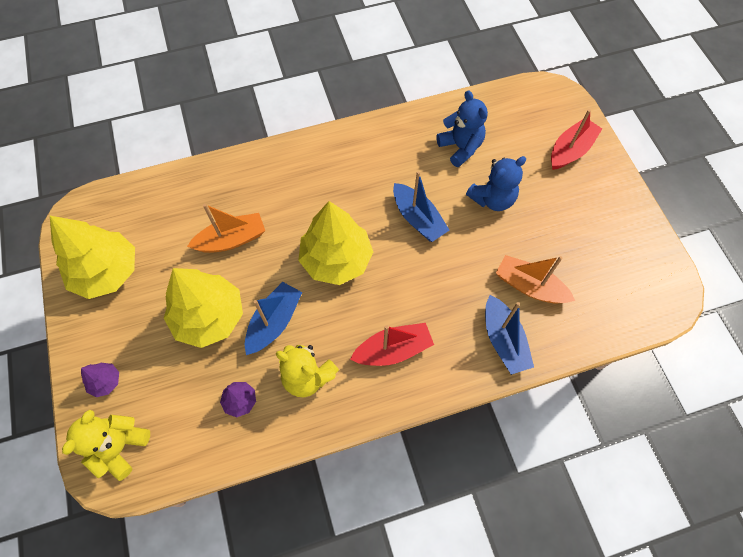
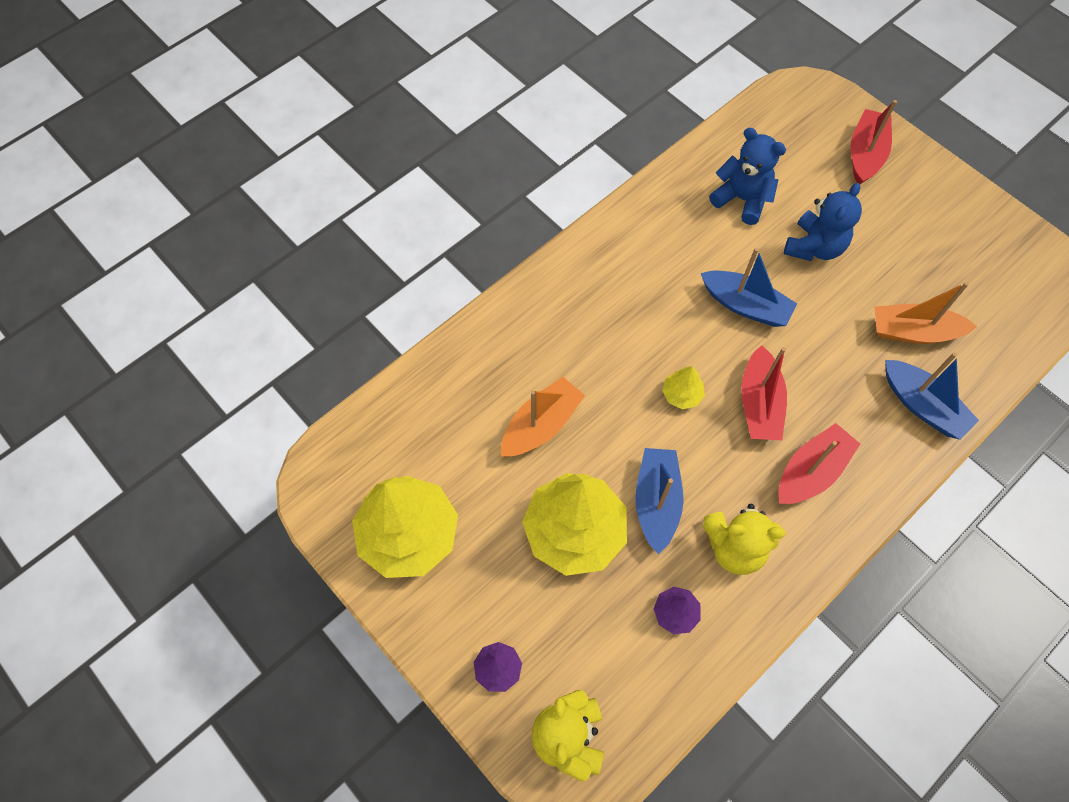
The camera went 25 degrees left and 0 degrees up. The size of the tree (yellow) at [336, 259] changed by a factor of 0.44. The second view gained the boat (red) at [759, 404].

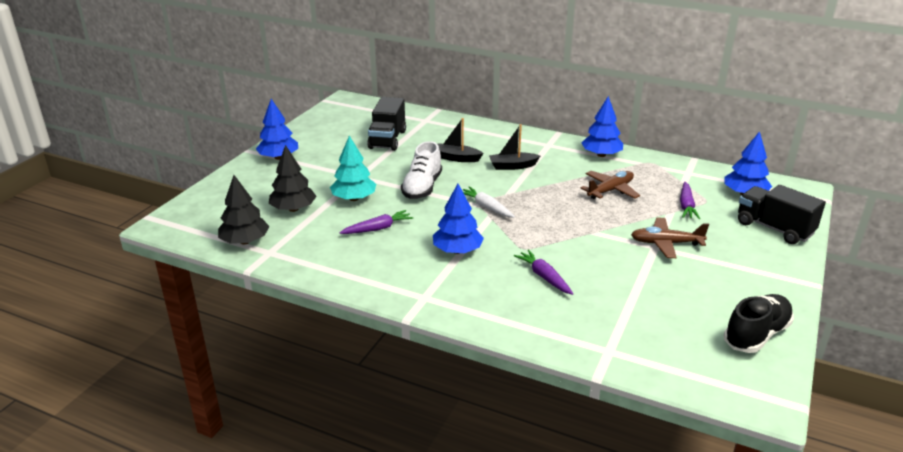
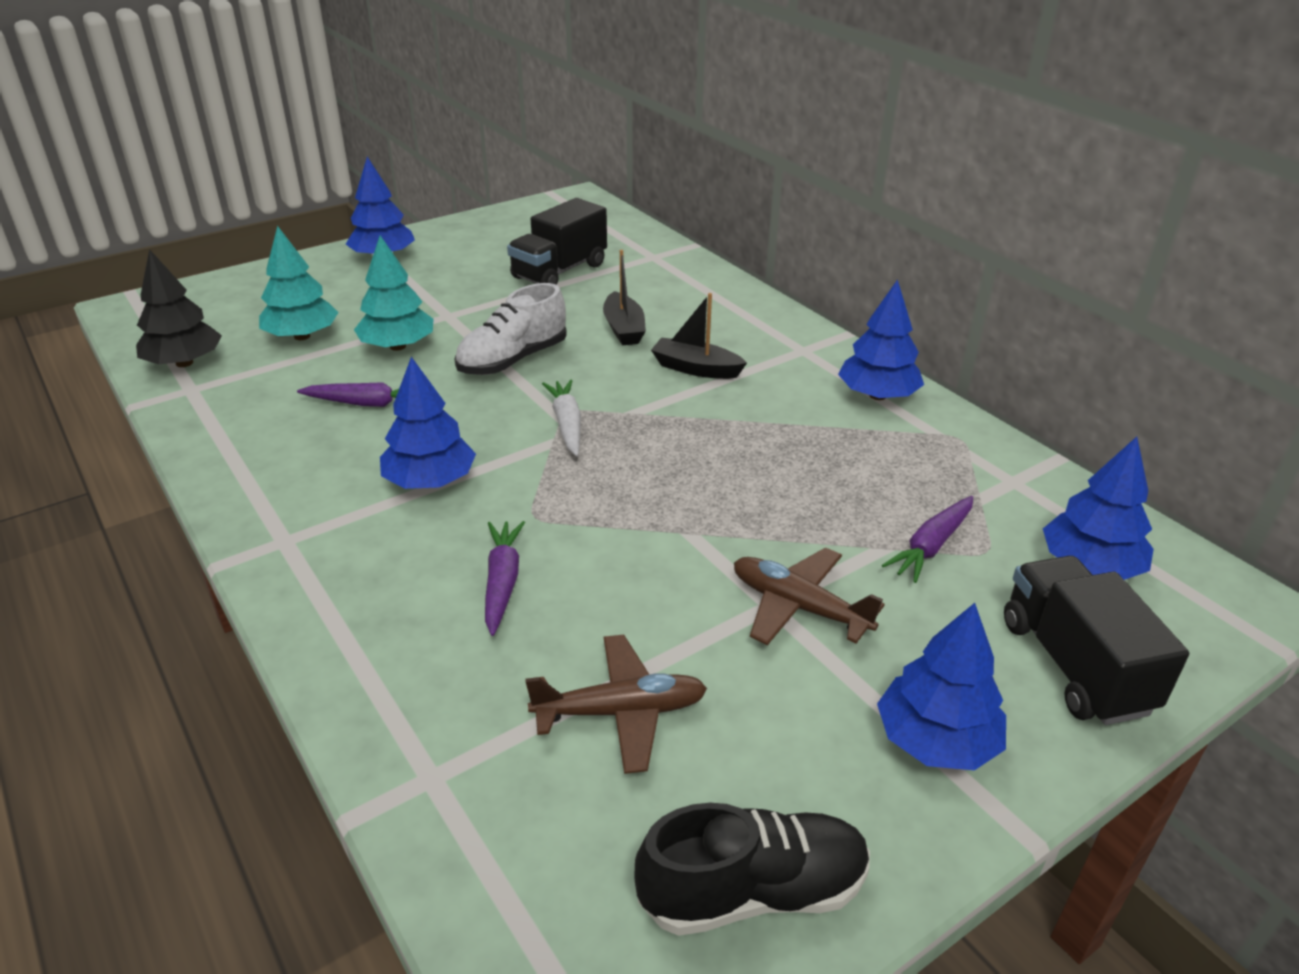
The camera went 30 degrees right and 5 degrees up. What was the tree (black) at [293, 209] turned into the tree (turquoise) at [302, 336]. The plane (brown) ended up elsewhere, having gone from [610, 190] to [621, 712]. The boat (black) at [456, 158] ended up facing another way, 150 degrees counterclockwise from before. The second view gained the tree (blue) at [936, 741].

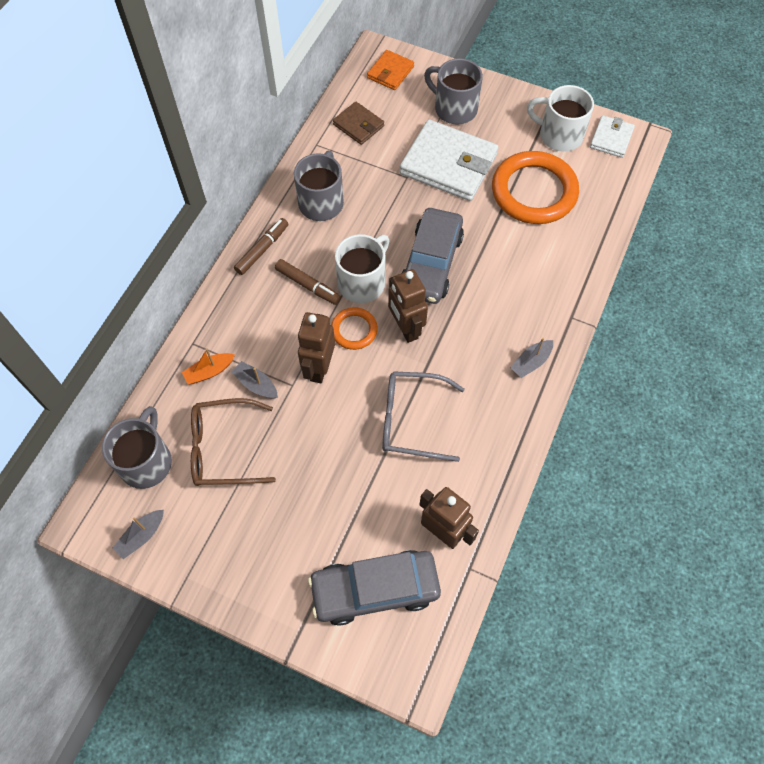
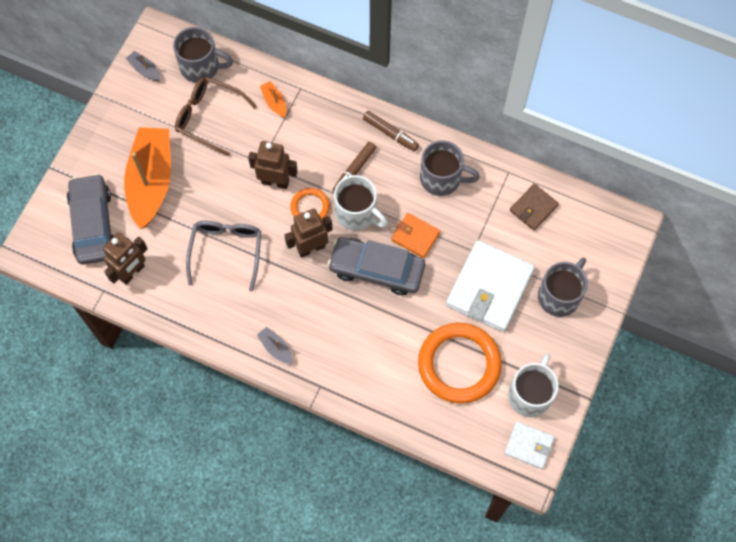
The camera went 90 degrees right and 5 degrees up. The second view gained the boat (orange) at [151, 182]. The glasses (brown) at [224, 448] ended up facing another way, 60 degrees counterclockwise from before. The wallet (orange) ended up elsewhere, having gone from [390, 72] to [415, 236]. The second view lost the boat (grey) at [256, 384].

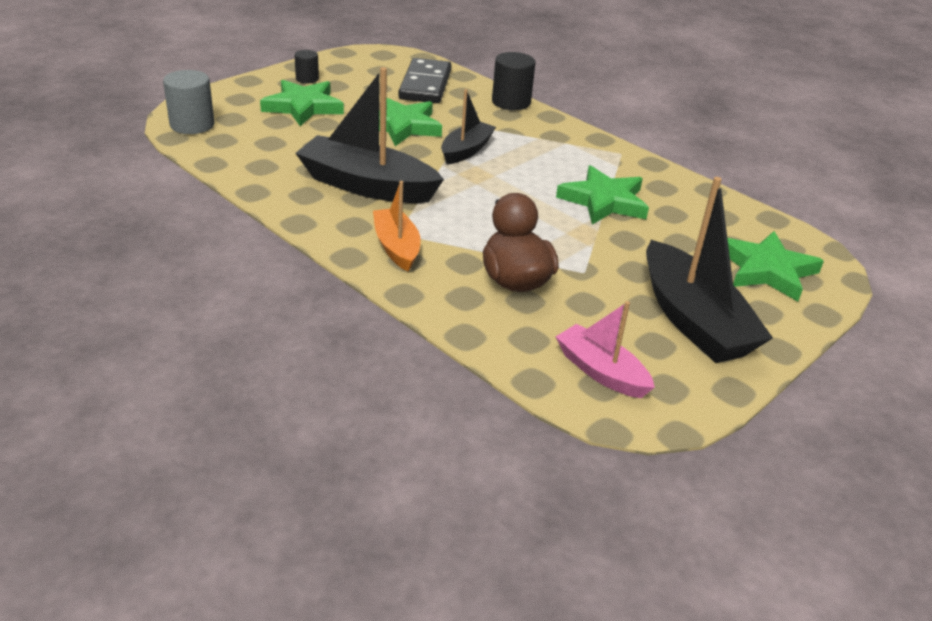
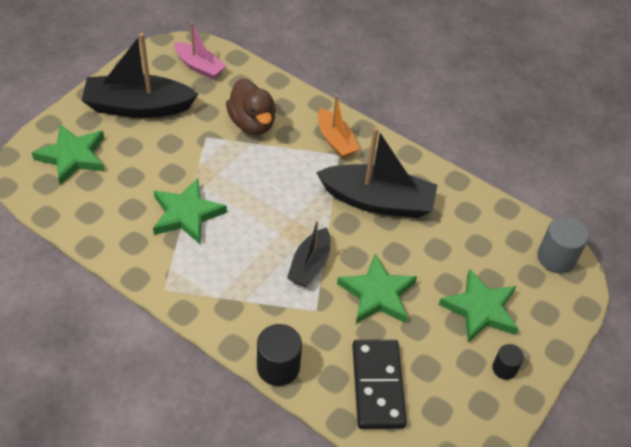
The camera went 170 degrees right and 15 degrees up. The boat (black) at [693, 320] ended up facing another way, 60 degrees counterclockwise from before.

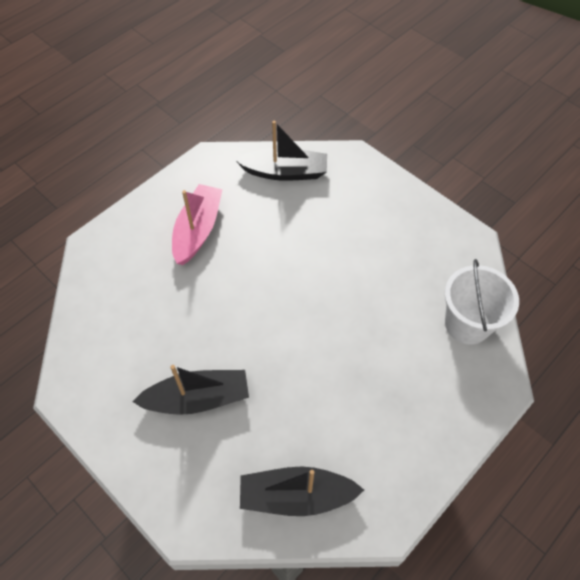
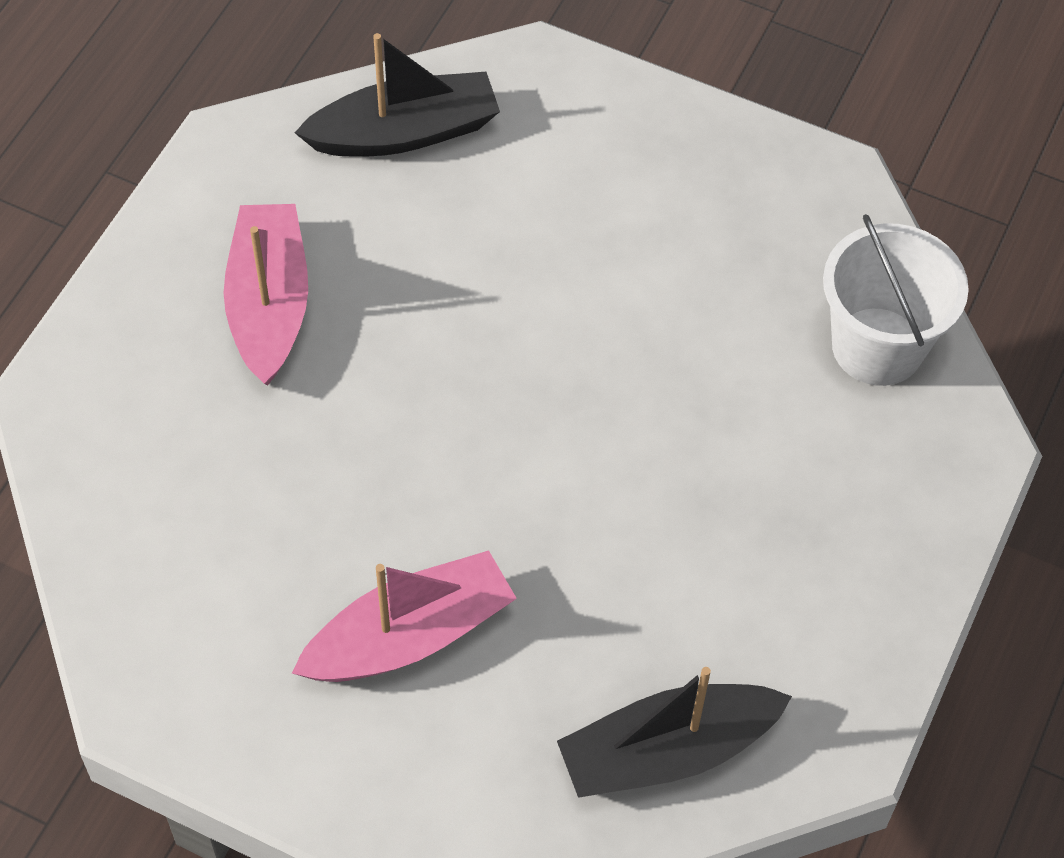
The camera went 20 degrees left and 0 degrees up. What was the boat (black) at [197, 398] turned into the boat (pink) at [409, 636].

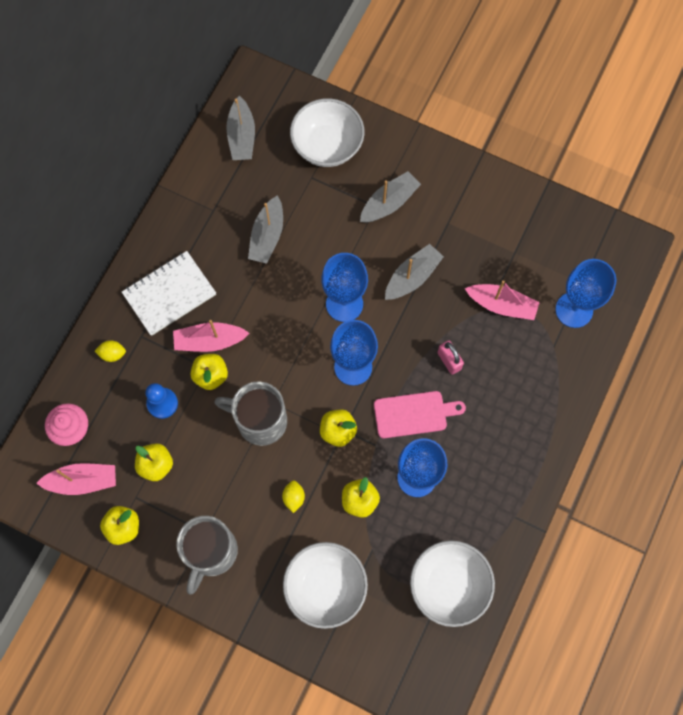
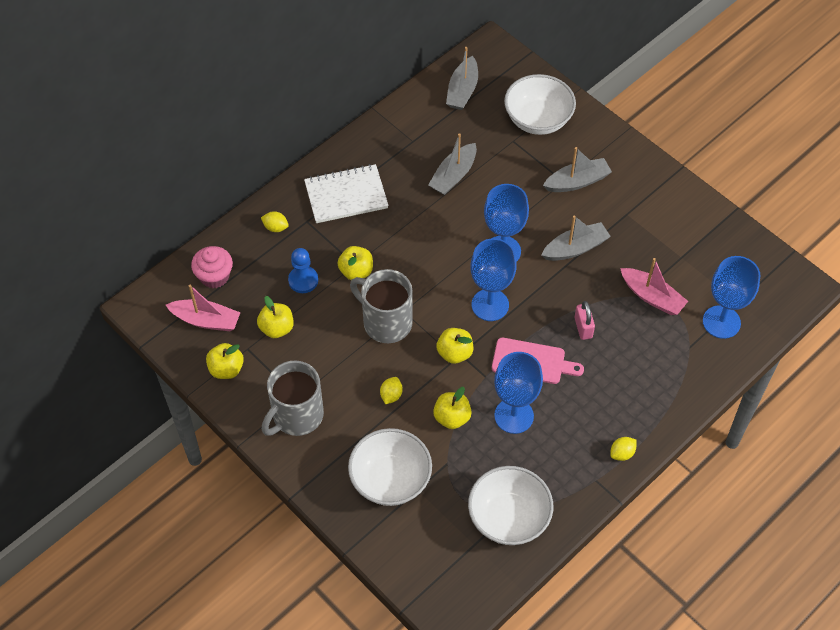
The camera went 20 degrees right and 15 degrees down. The second view gained the lemon (yellow) at [622, 453]. The second view lost the boat (pink) at [209, 341].

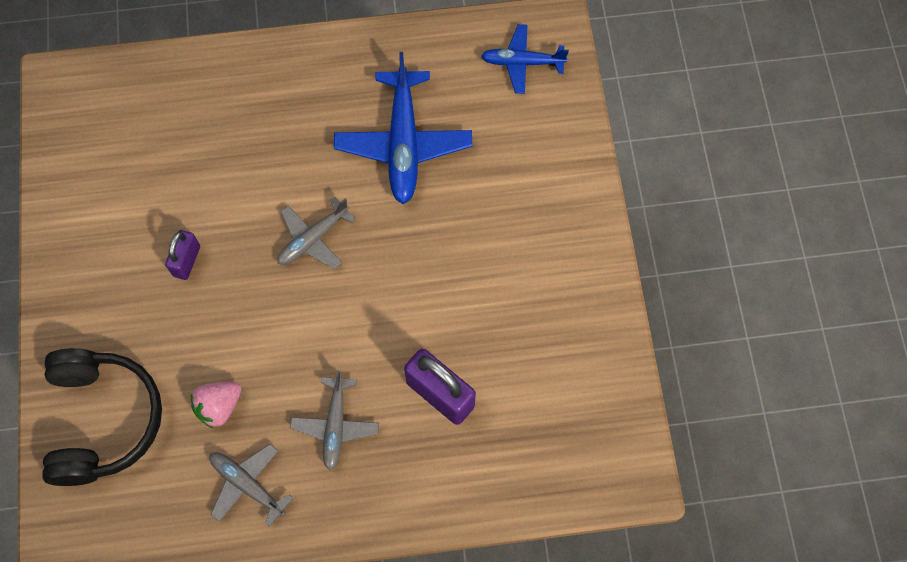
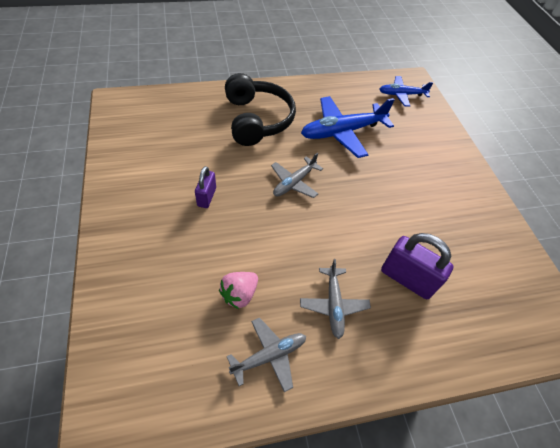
The camera went 10 degrees left and 15 degrees down. The headphones (black) ended up elsewhere, having gone from [103, 420] to [257, 119]. The plane (grey) at [247, 484] ended up facing another way, 120 degrees clockwise from before. The plane (blue) at [403, 144] ended up facing another way, 75 degrees clockwise from before.

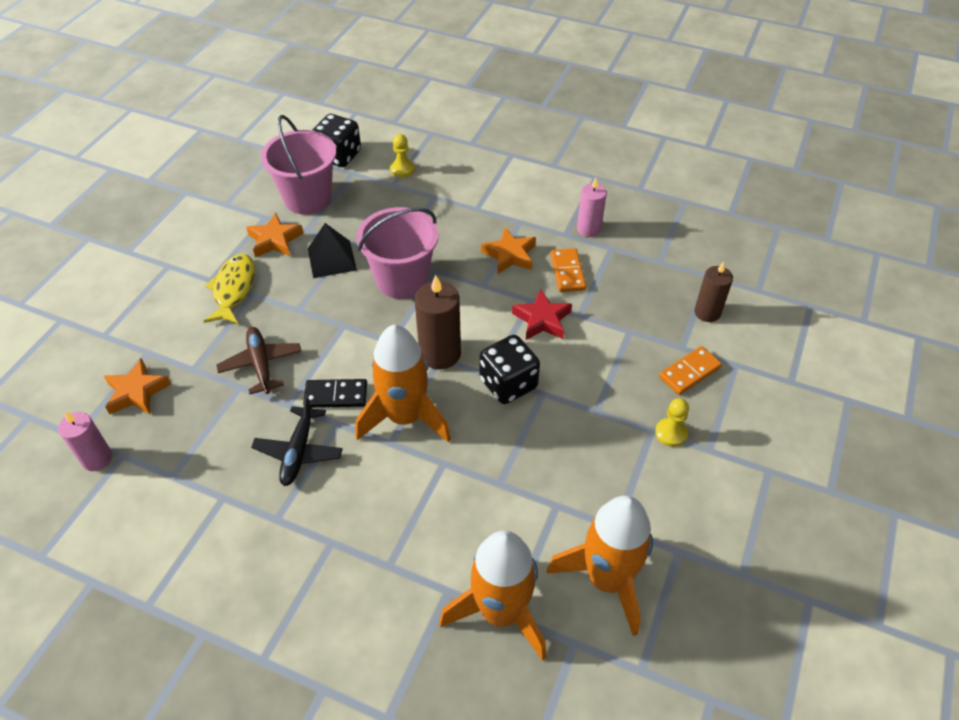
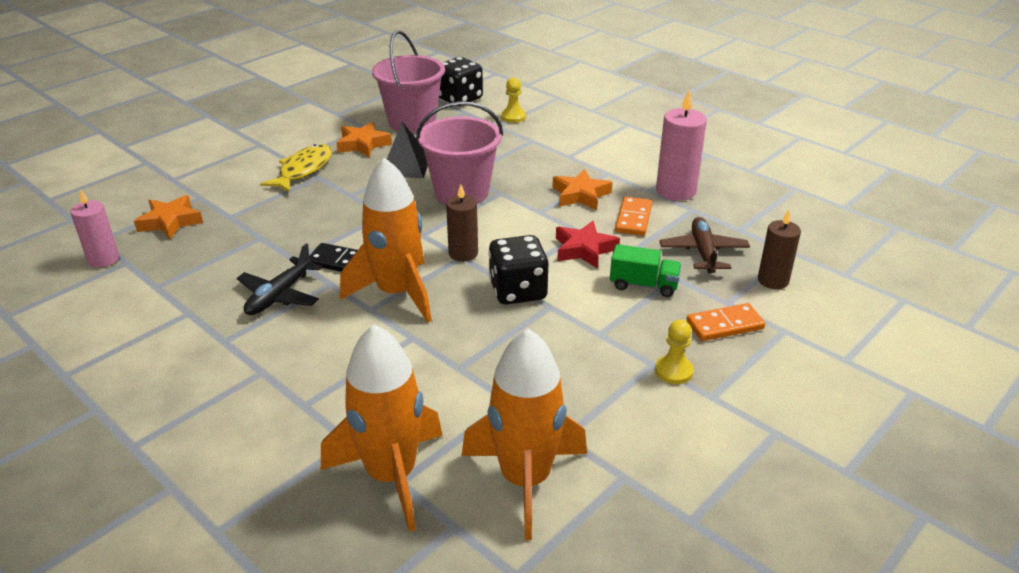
The camera went 20 degrees right and 15 degrees down. The size of the candle (brown) at [440, 354] changed by a factor of 0.66. The second view gained the truck (green) at [643, 285]. The size of the candle (pink) at [588, 229] changed by a factor of 1.51. The plane (brown) ended up elsewhere, having gone from [261, 364] to [703, 252].

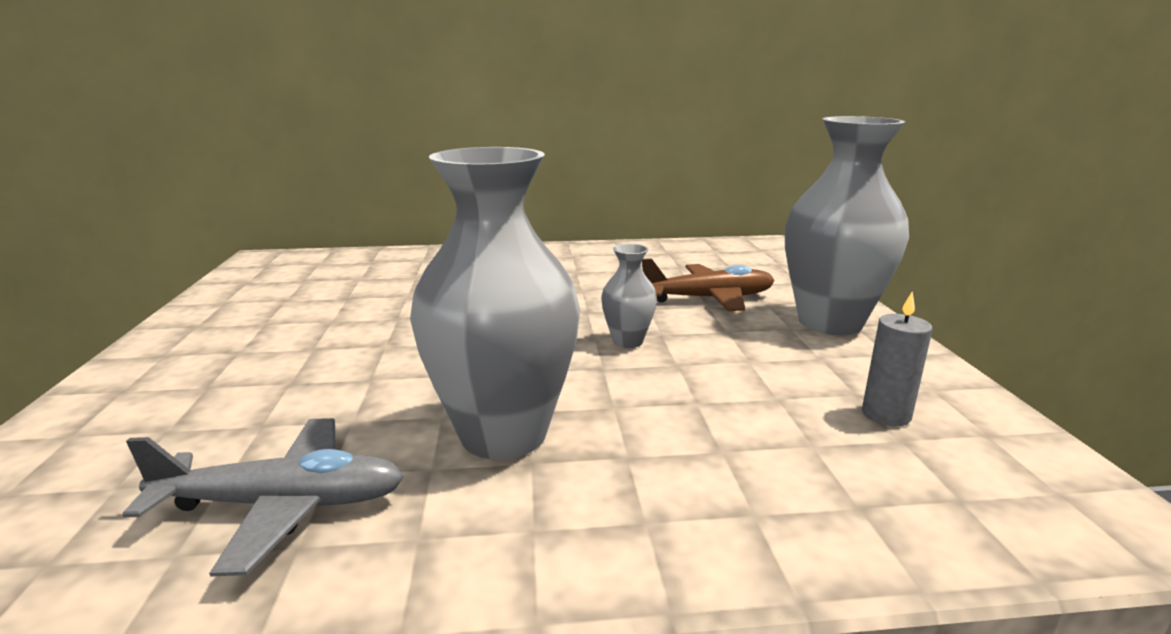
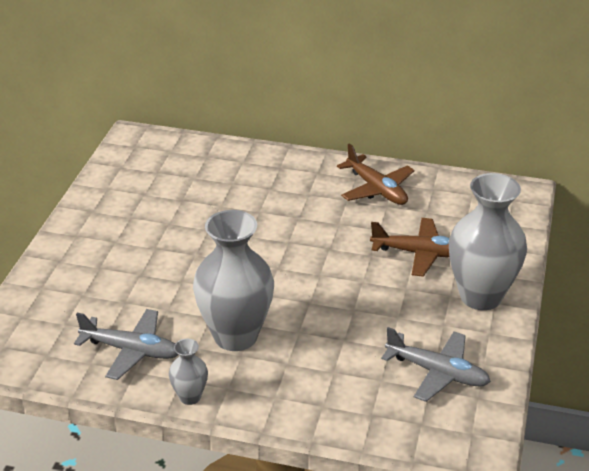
The camera went 20 degrees right and 15 degrees up. The vase (grey) ended up elsewhere, having gone from [627, 341] to [190, 397]. The second view gained the plane (brown) at [377, 189]. Where the candle (grey) stood at [886, 414], the plane (grey) came to stand at [438, 372].

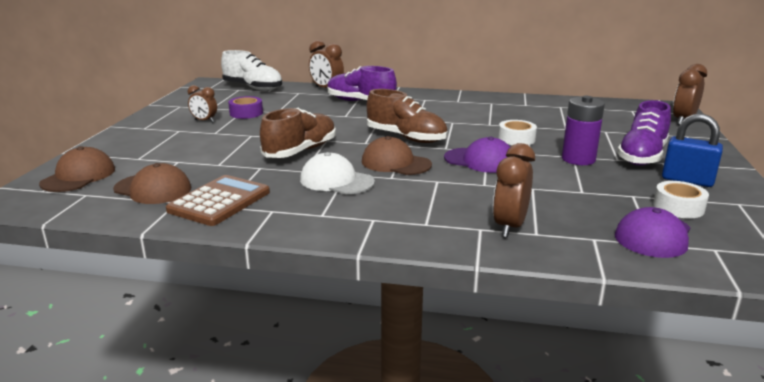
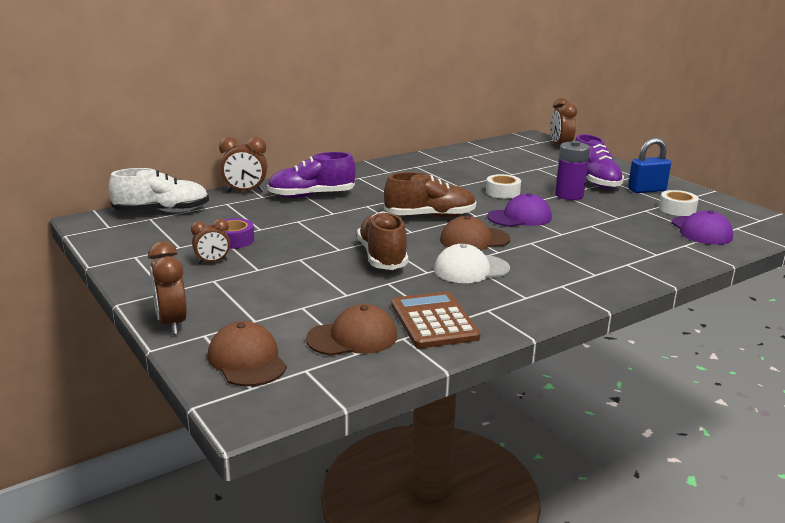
The camera went 45 degrees left and 0 degrees up. The clock (brown) ended up elsewhere, having gone from [509, 227] to [171, 324].

